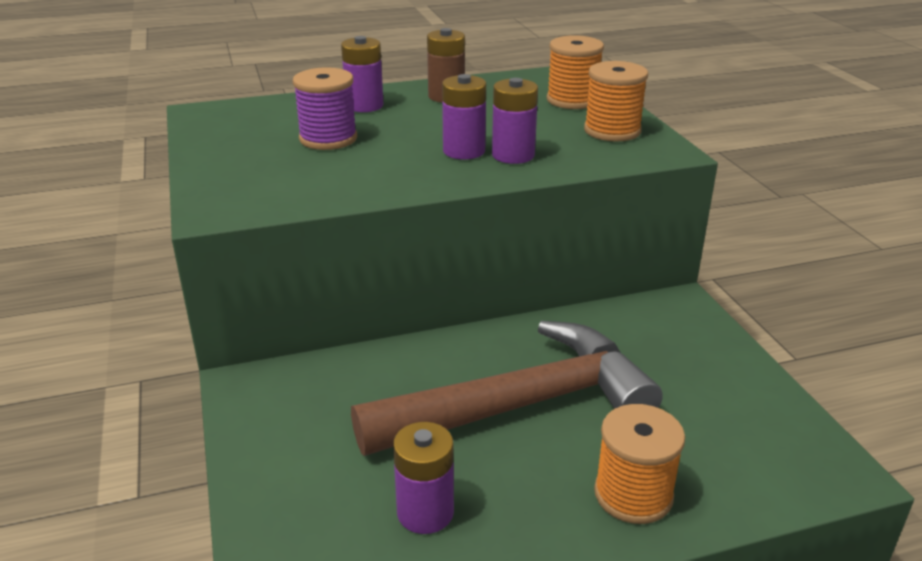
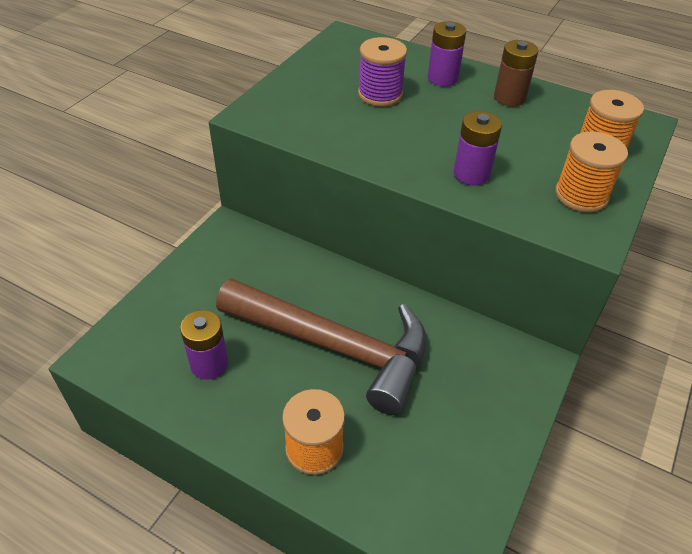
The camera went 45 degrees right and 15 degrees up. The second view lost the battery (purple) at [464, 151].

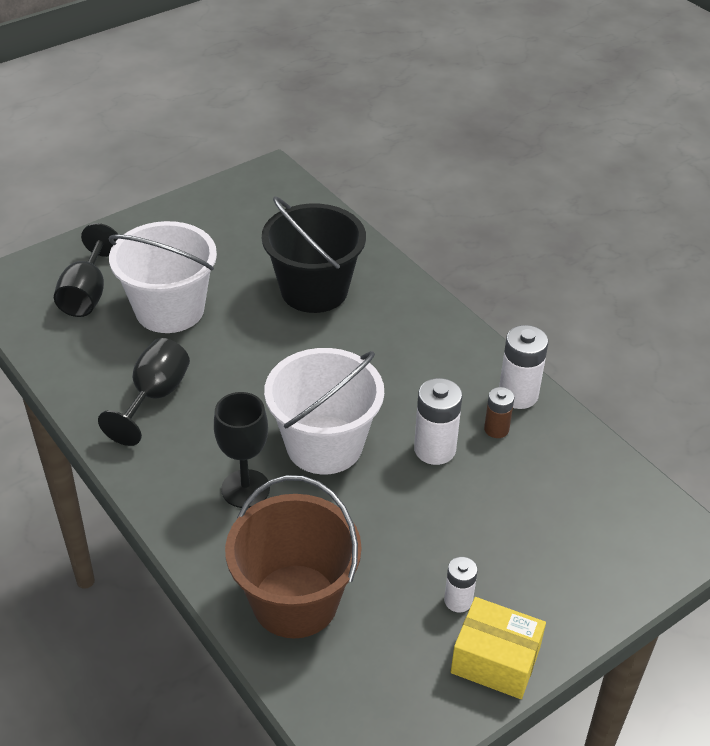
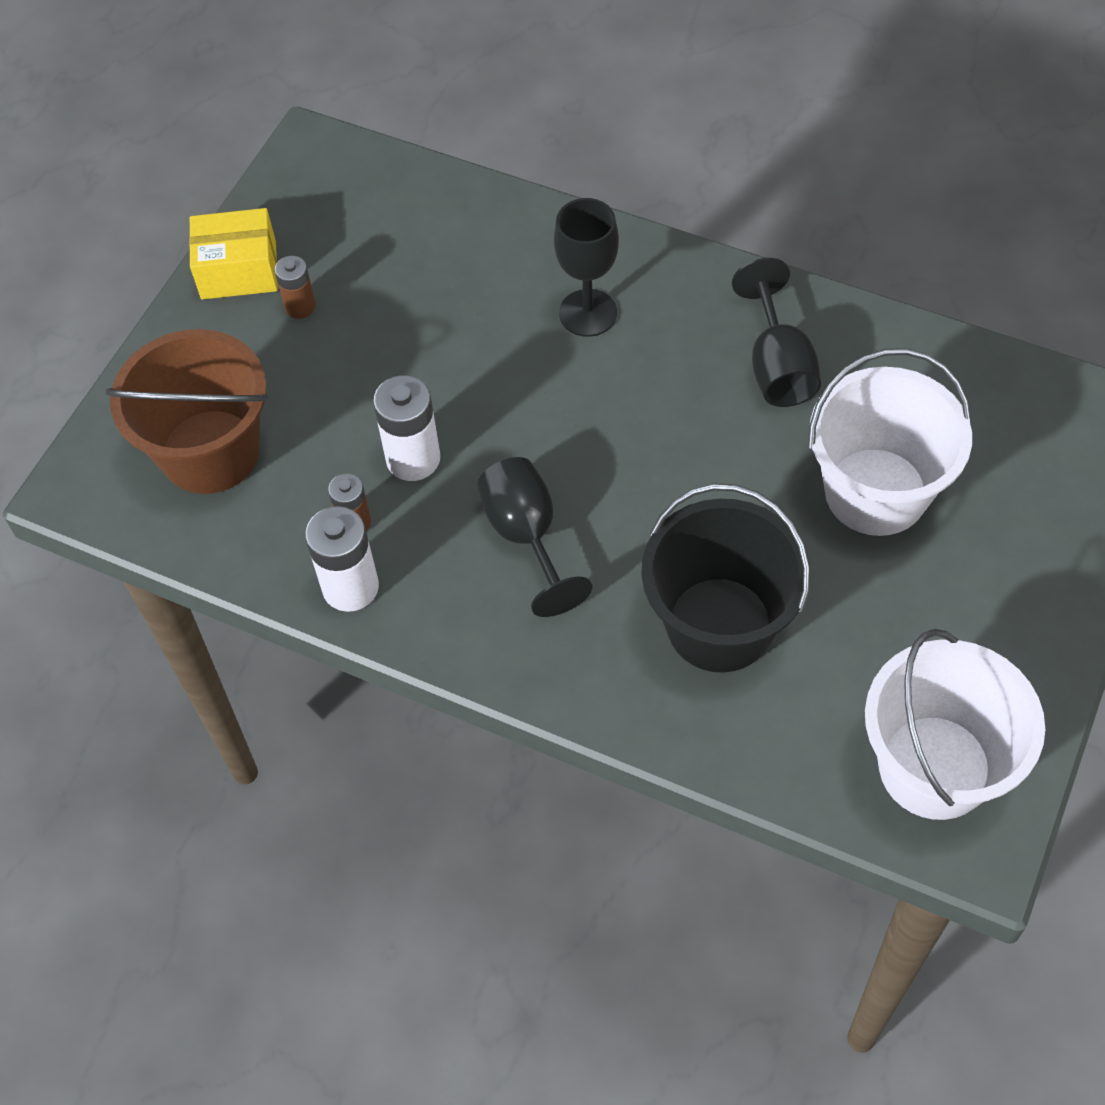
The camera went 155 degrees right and 15 degrees up. The bucket (brown) ended up elsewhere, having gone from [295, 601] to [210, 452]. What was the battery (white) at [458, 600] turned into the battery (brown) at [300, 306]. The goblet (black) ended up elsewhere, having gone from [87, 294] to [526, 536]. The bucket (white) ended up elsewhere, having gone from [324, 445] to [934, 767].

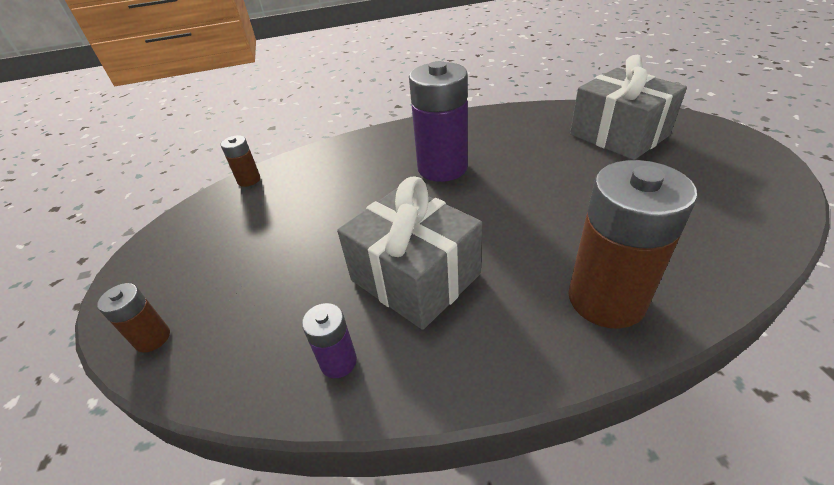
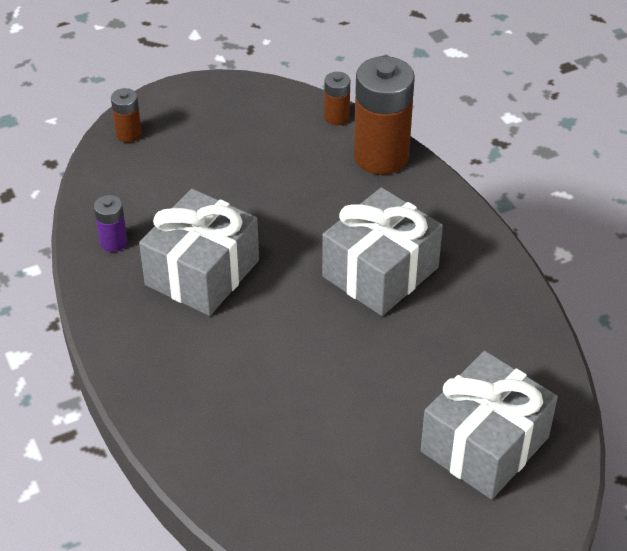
The camera went 75 degrees right and 5 degrees up. Where the battery (purple) stood at [442, 168], the gift (grey) came to stand at [380, 272]. The battery (brown) ended up elsewhere, having gone from [606, 299] to [381, 156].

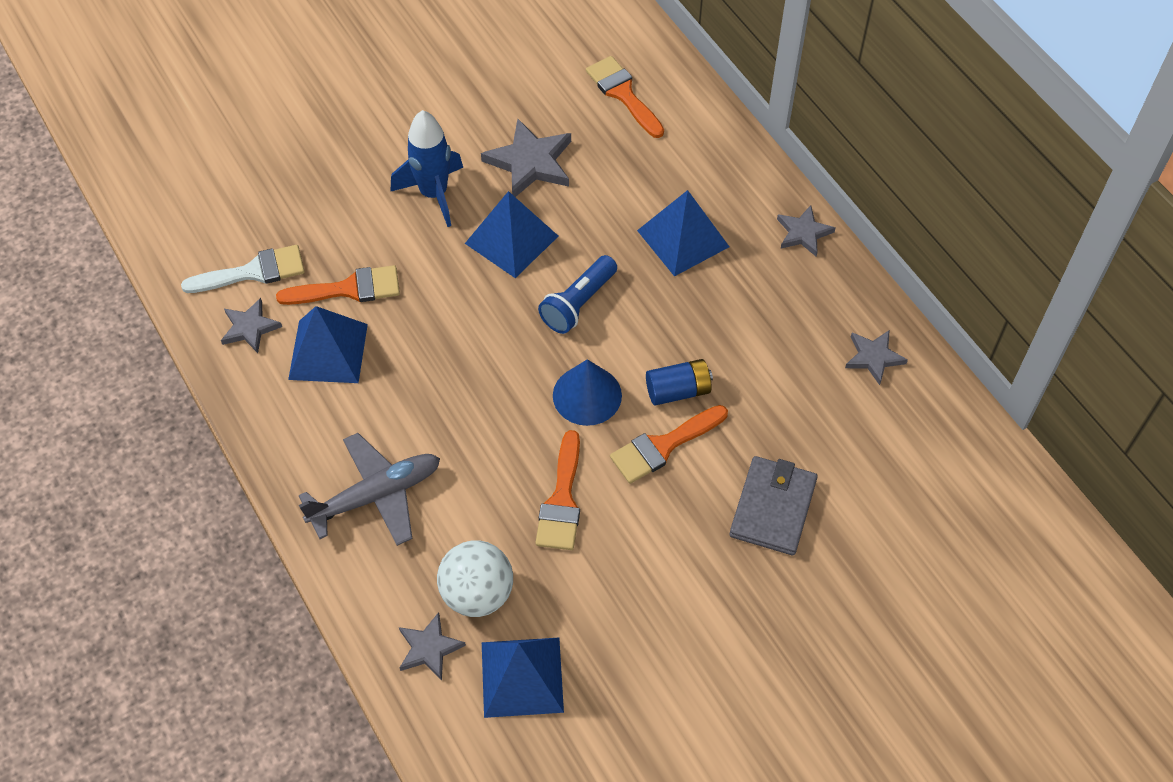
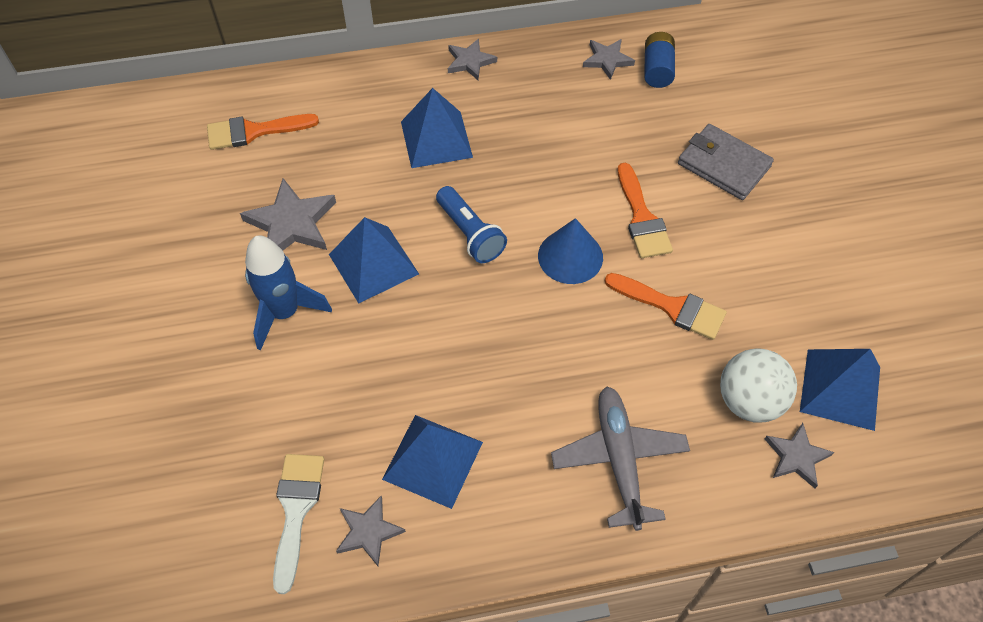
The camera went 70 degrees left and 0 degrees up. The battery (blue) ended up elsewhere, having gone from [678, 391] to [657, 70]. The second view lost the brush (orange) at [349, 289].

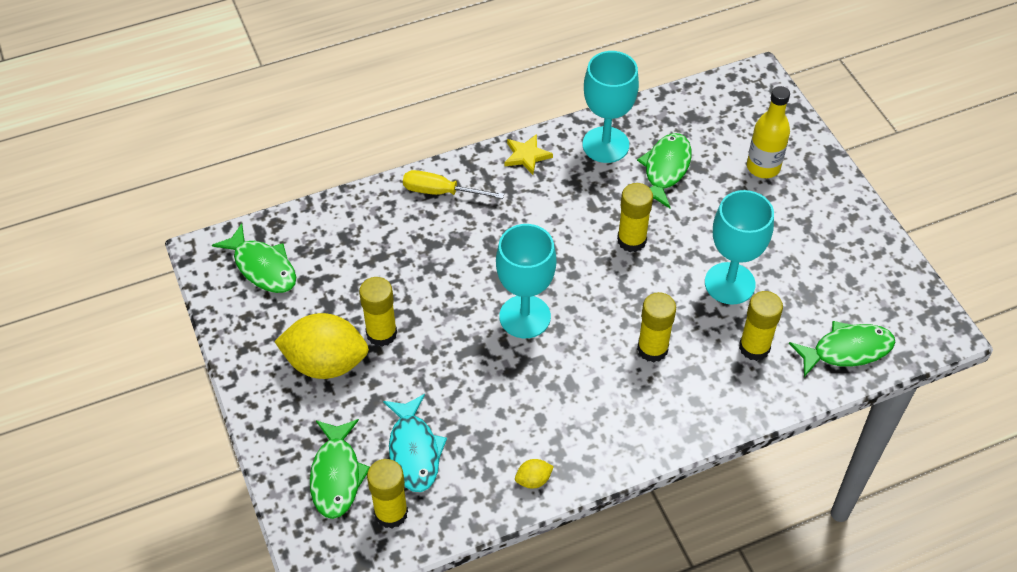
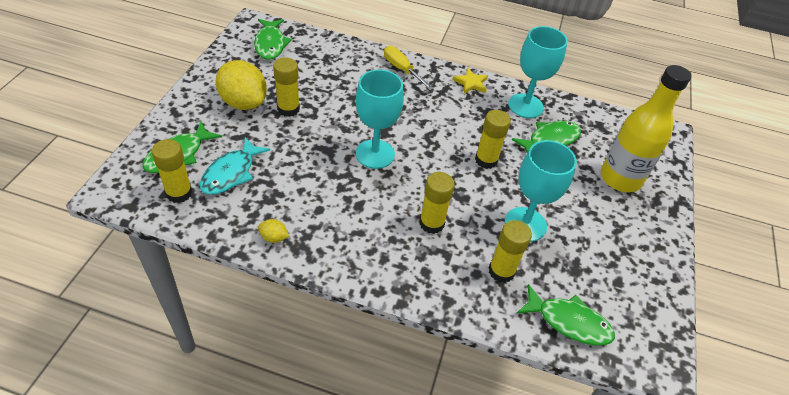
The camera went 35 degrees right and 5 degrees down. The size of the bottle (yellow) at [763, 167] changed by a factor of 1.51.

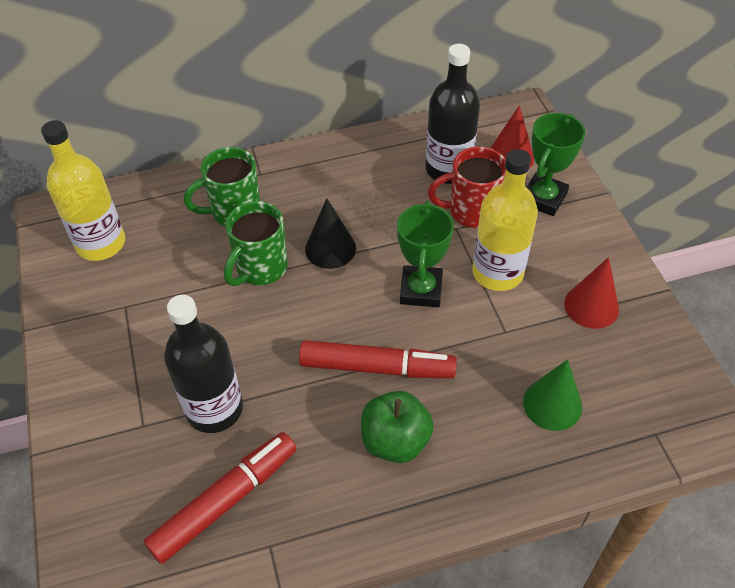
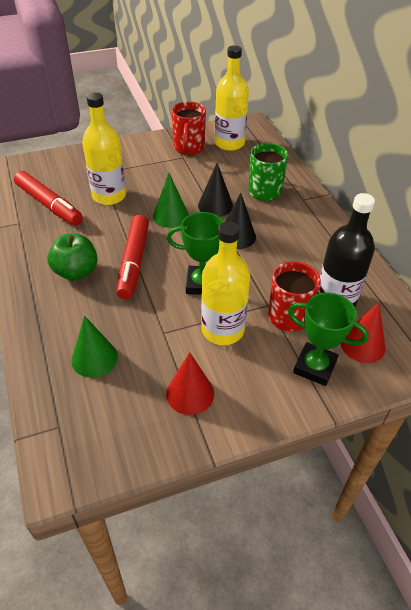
The camera went 85 degrees right and 5 degrees down. What was the bottle (black) at [214, 409] turned into the bottle (yellow) at [109, 196]. The second view gained the cone (green) at [170, 216]. The second view gained the mug (red) at [188, 148]. Where the mug (green) stood at [260, 269], the cone (black) came to stand at [215, 205].

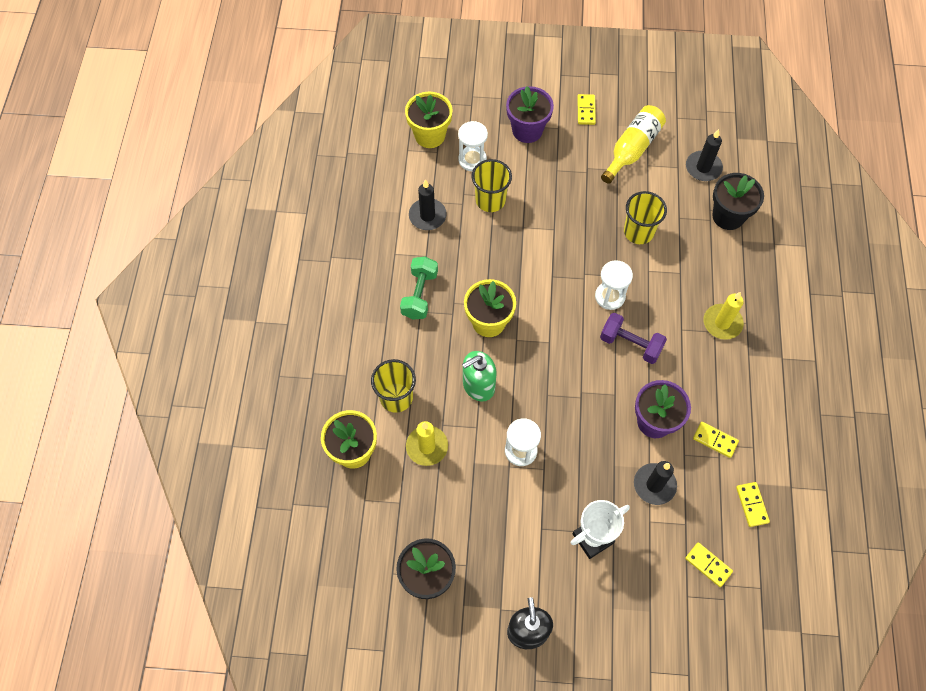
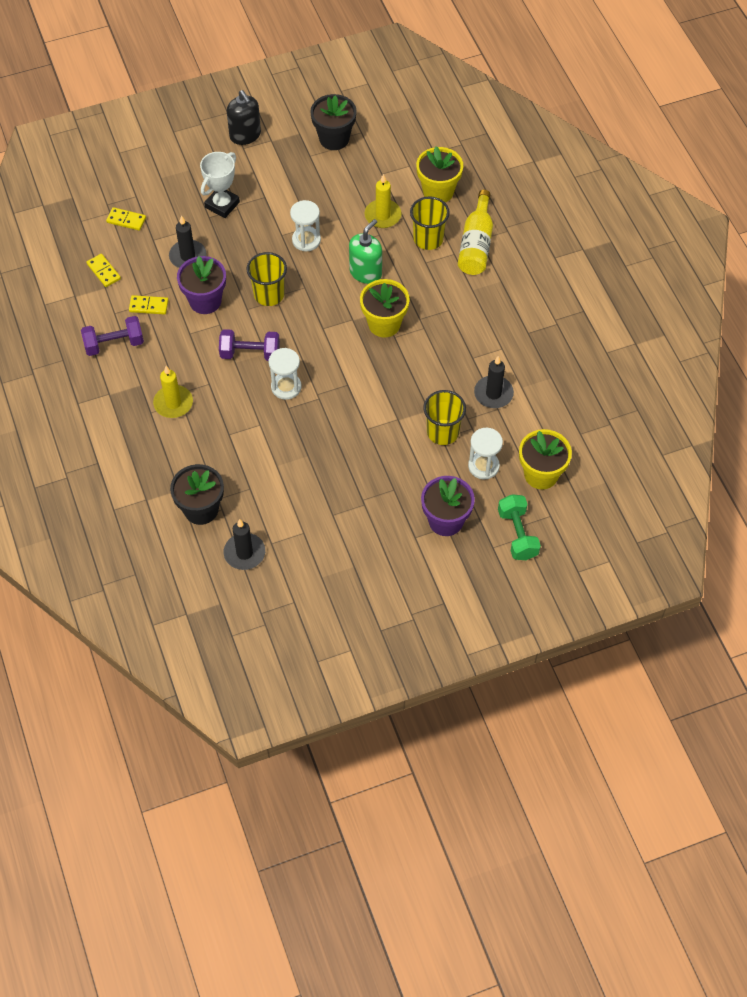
The camera went 155 degrees right and 5 degrees down. The second view gained the dumbbell (purple) at [114, 344]. The cup (yellow) ended up elsewhere, having gone from [638, 232] to [269, 295]. The bottle (yellow) ended up elsewhere, having gone from [632, 149] to [476, 244]. The dumbbell (green) ended up elsewhere, having gone from [420, 294] to [517, 534]. The second view lost the domino (yellow) at [586, 110].

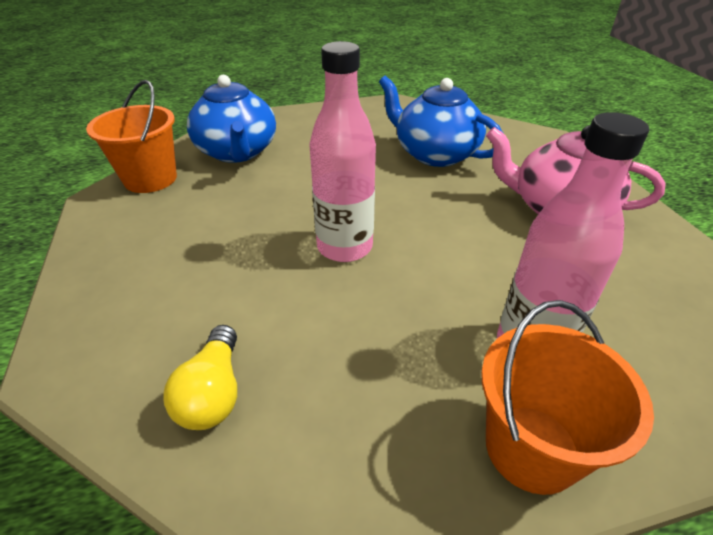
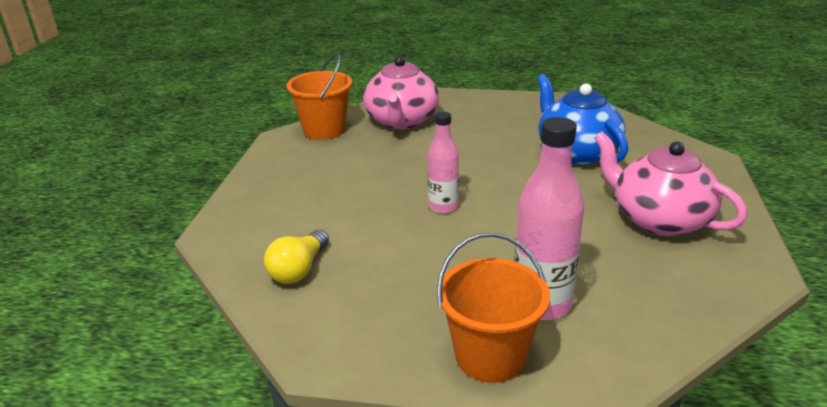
The camera went 25 degrees right and 10 degrees down. What was the teapot (blue) at [237, 152] turned into the teapot (pink) at [401, 121]. The size of the bottle (pink) at [344, 247] changed by a factor of 0.63.

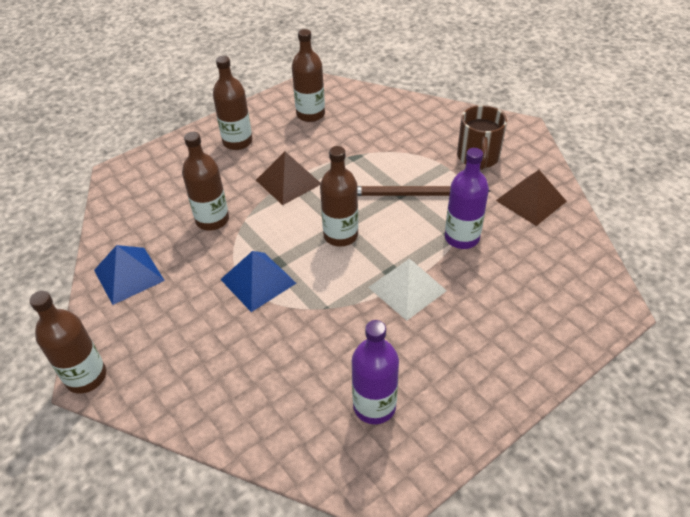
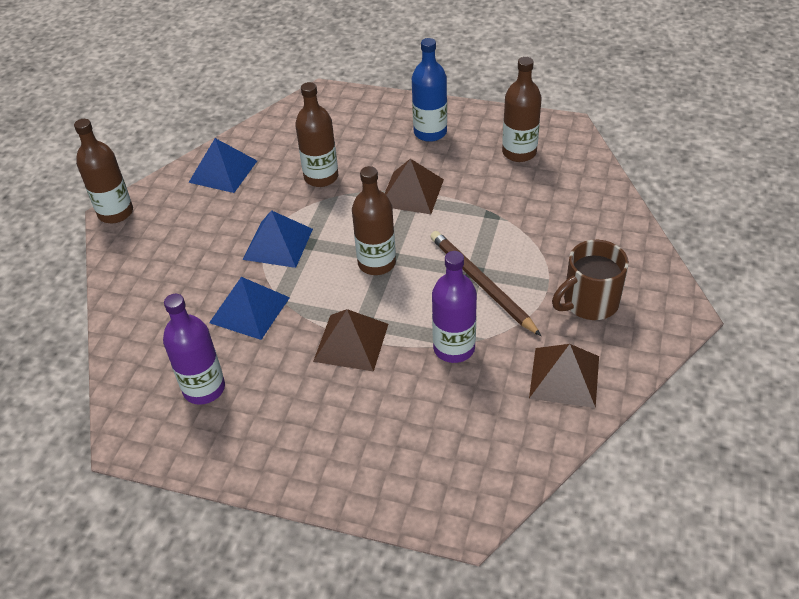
The camera went 55 degrees right and 0 degrees up. The second view gained the pyramid (blue) at [250, 310]. What was the pyramid (white) at [407, 289] turned into the pyramid (brown) at [351, 342]. What was the bottle (brown) at [237, 142] turned into the bottle (blue) at [430, 132].

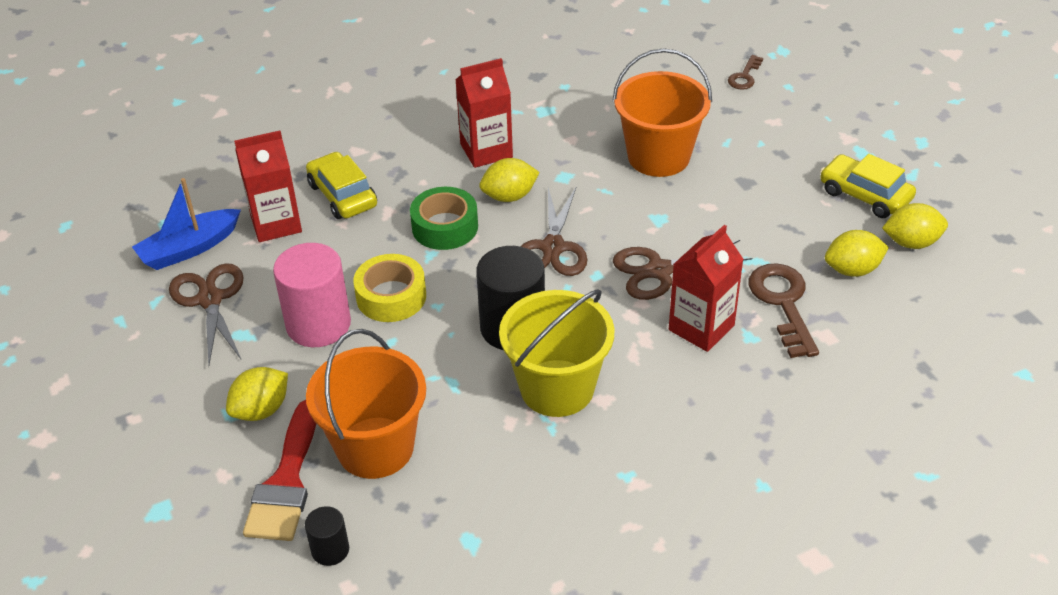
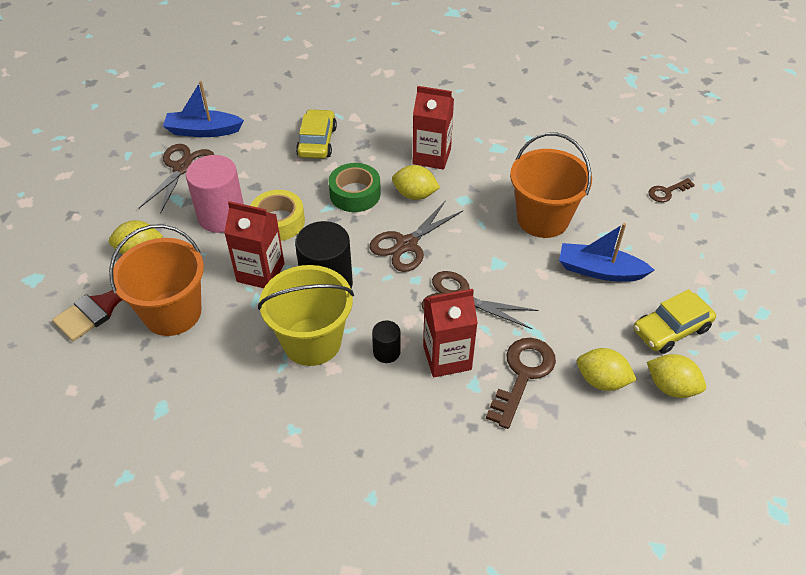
The camera went 35 degrees right and 5 degrees up. The carton (red) ended up elsewhere, having gone from [276, 223] to [260, 272]. The cylinder (black) ended up elsewhere, having gone from [330, 550] to [386, 352]. The second view gained the boat (blue) at [599, 271]. The car (yellow) at [865, 195] ended up facing another way, 105 degrees counterclockwise from before.

